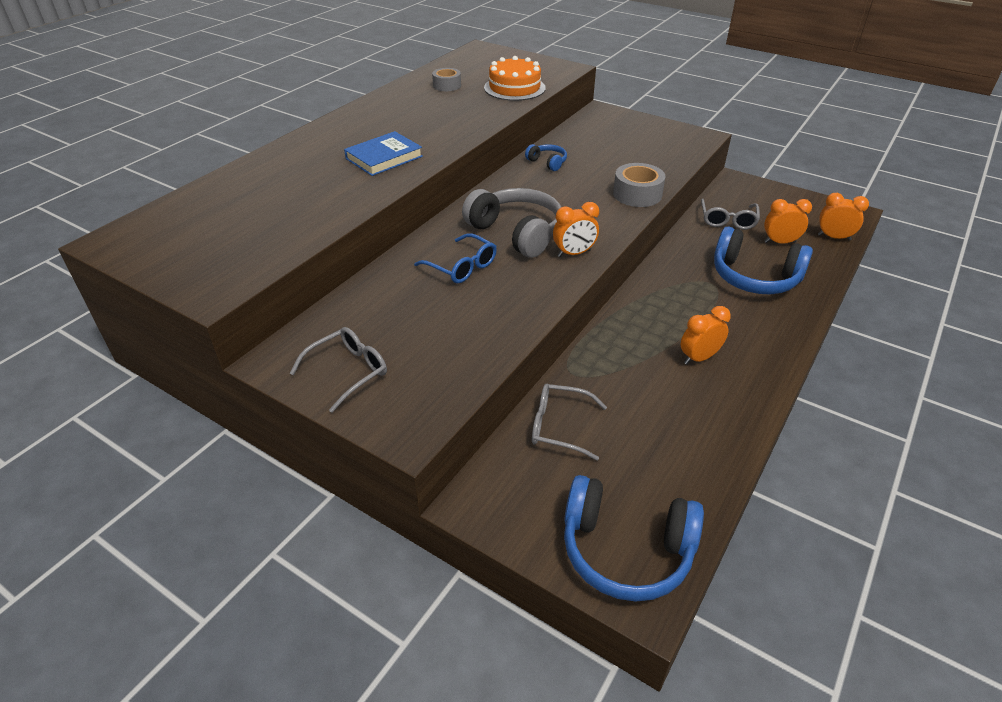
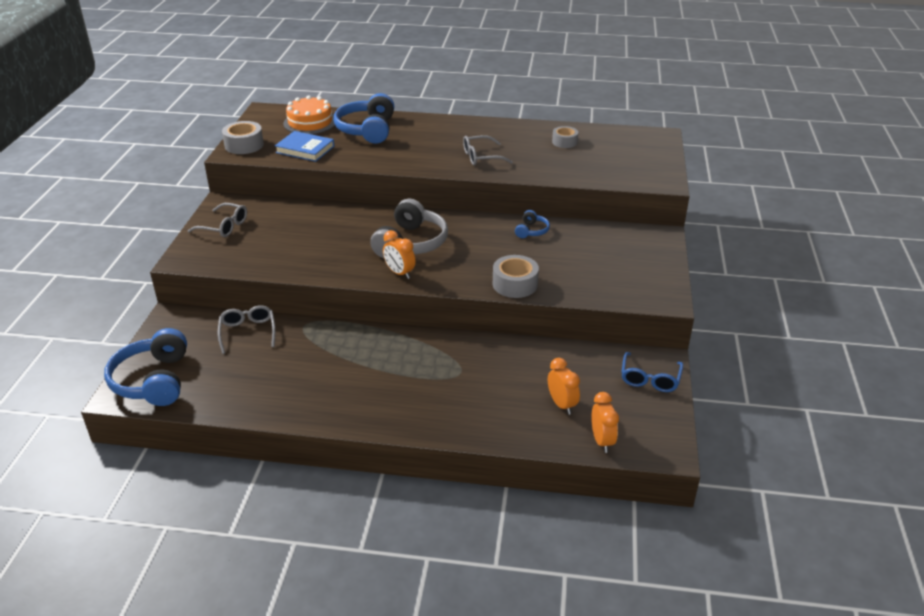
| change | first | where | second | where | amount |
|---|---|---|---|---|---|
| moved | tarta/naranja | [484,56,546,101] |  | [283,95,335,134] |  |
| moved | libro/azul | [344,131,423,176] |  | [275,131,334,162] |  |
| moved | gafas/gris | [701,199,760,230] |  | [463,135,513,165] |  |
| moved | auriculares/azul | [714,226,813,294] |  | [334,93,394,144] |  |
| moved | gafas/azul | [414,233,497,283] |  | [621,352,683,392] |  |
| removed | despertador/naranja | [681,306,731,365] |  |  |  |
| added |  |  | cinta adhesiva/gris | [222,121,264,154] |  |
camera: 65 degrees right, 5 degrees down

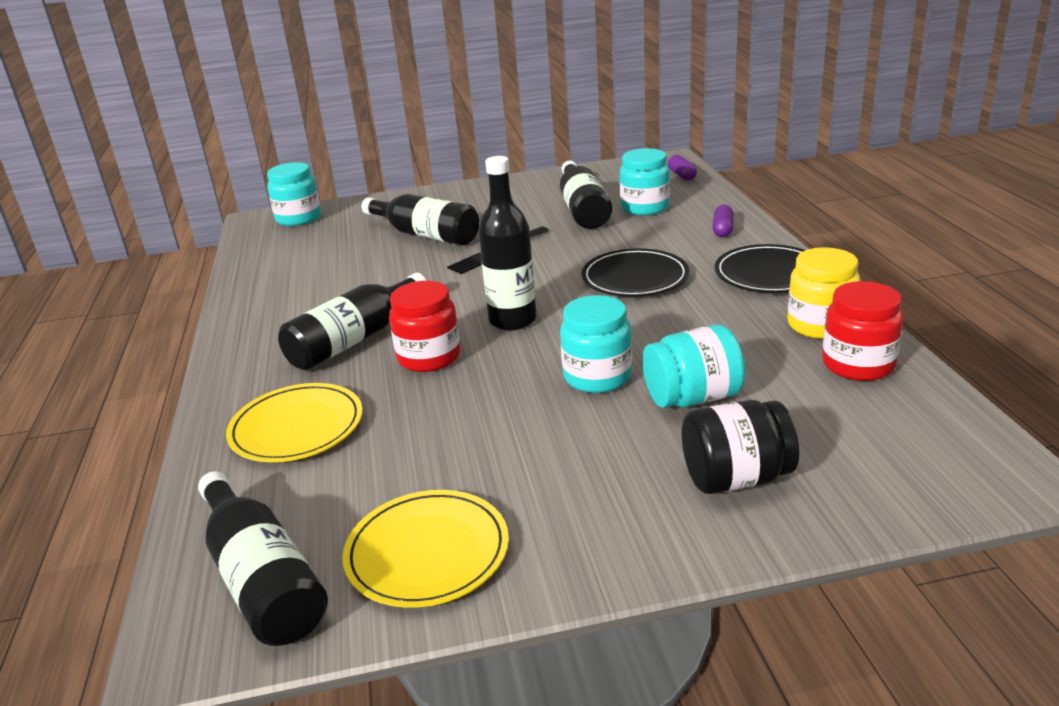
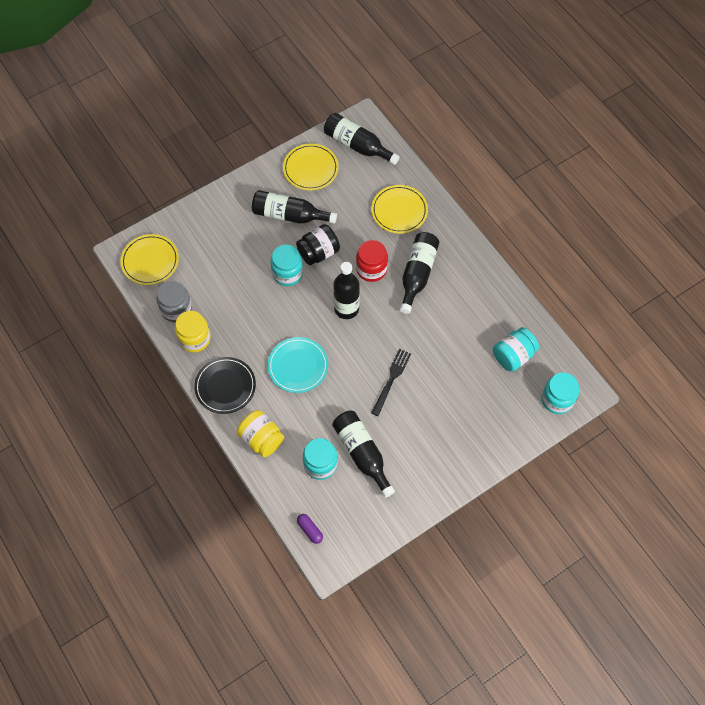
| change | first | where | second | where | amount |
|---|---|---|---|---|---|
| moved | botella/negro | [362,194,479,245] |  | [252,190,337,224] |  |
| replaced | cápsula/morado | [713,205,734,237] | tarro/amarillo | [237,410,284,457] |  |
| recoloured | plato/negro | [582,248,689,297] | plato/turquesa | [268,337,328,393] |  |
| recoloured | tarro/rojo | [822,281,904,381] | tarro/gris | [157,281,192,323] |  |
| moved | tarro/turquesa | [642,325,746,408] |  | [493,327,539,372] |  |
| moved | tarro/negro | [682,400,799,494] |  | [296,224,340,265] |  |
| added |  |  | plato/amarillo | [120,234,179,285] |  |
camera: 155 degrees right, 35 degrees up

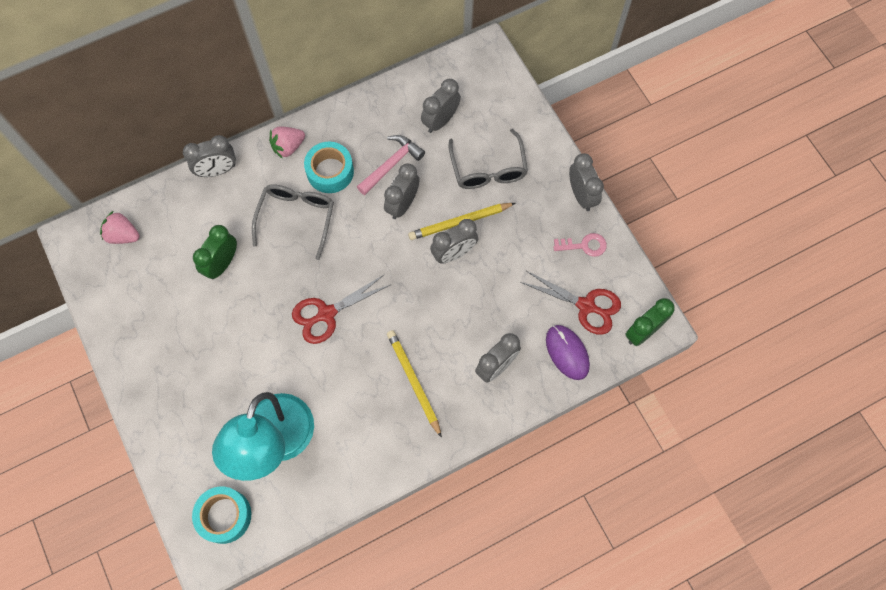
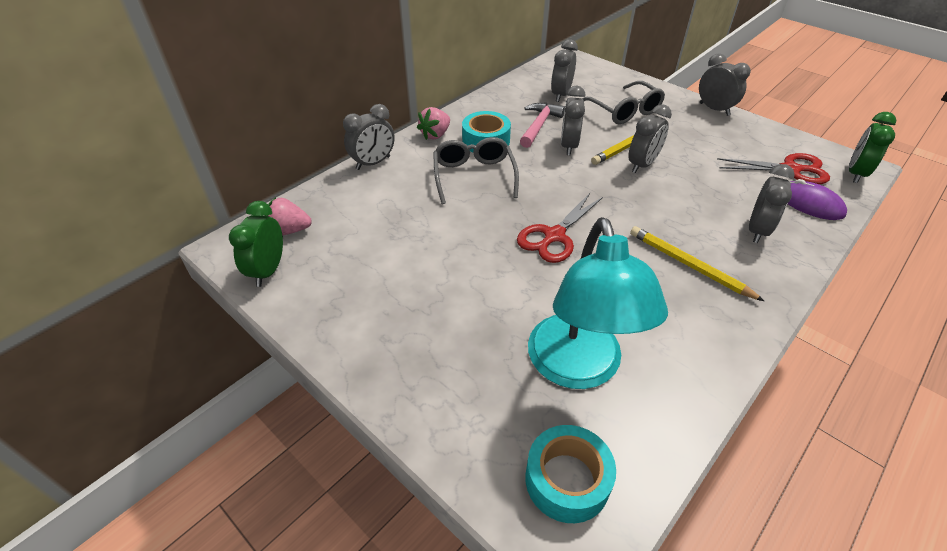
| change | first | where | second | where | amount |
|---|---|---|---|---|---|
| moved | despertador/verde | [193,225,237,279] |  | [229,201,283,287] |  |
| removed | llave/rosa | [554,233,607,257] |  |  |  |
camera: 20 degrees left, 25 degrees down

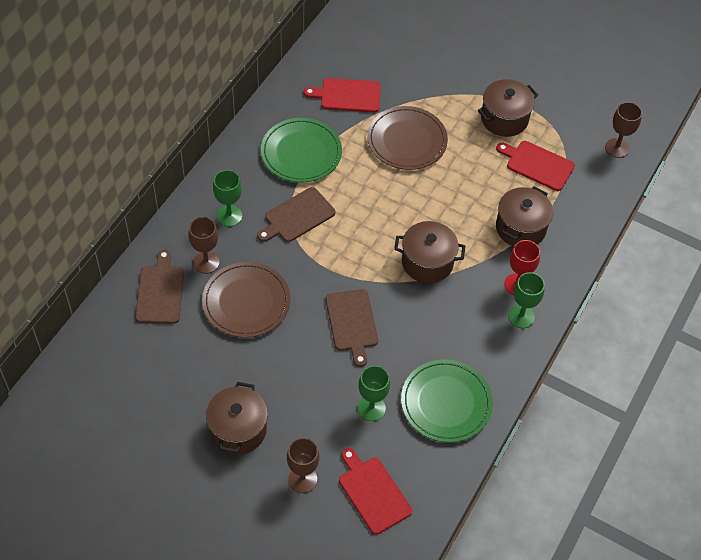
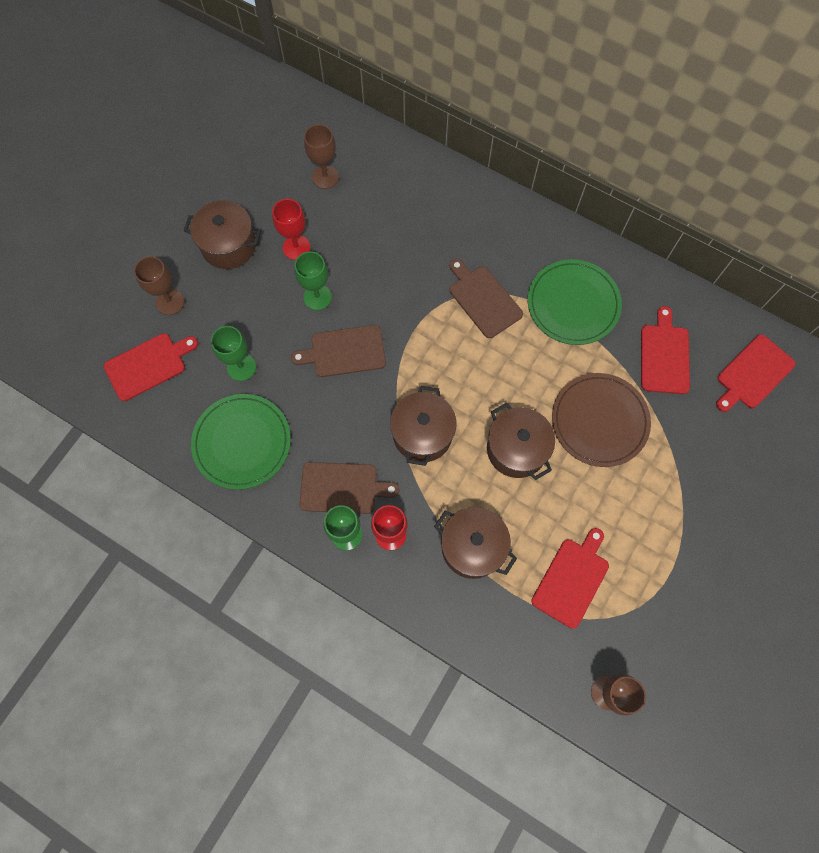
| change | first | where | second | where | amount |
|---|---|---|---|---|---|
| moved | olla/marrón | [478,79,538,137] |  | [487,403,555,480] |  |
| moved | copa/verde | [213,170,242,227] |  | [295,251,332,310] |  |
| moved | copa/marrón | [188,217,220,274] |  | [304,124,339,189] |  |
| moved | tabla de cortar/marrón | [135,249,184,324] |  | [300,462,399,514] |  |
| removed | plato/marrón | [202,262,290,338] |  |  |  |
| added |  |  | copa/rojo | [272,199,310,260] |  |
| added |  |  | tabla de cortar/rojo | [716,334,796,412] |  |
camera: 95 degrees right, 15 degrees up

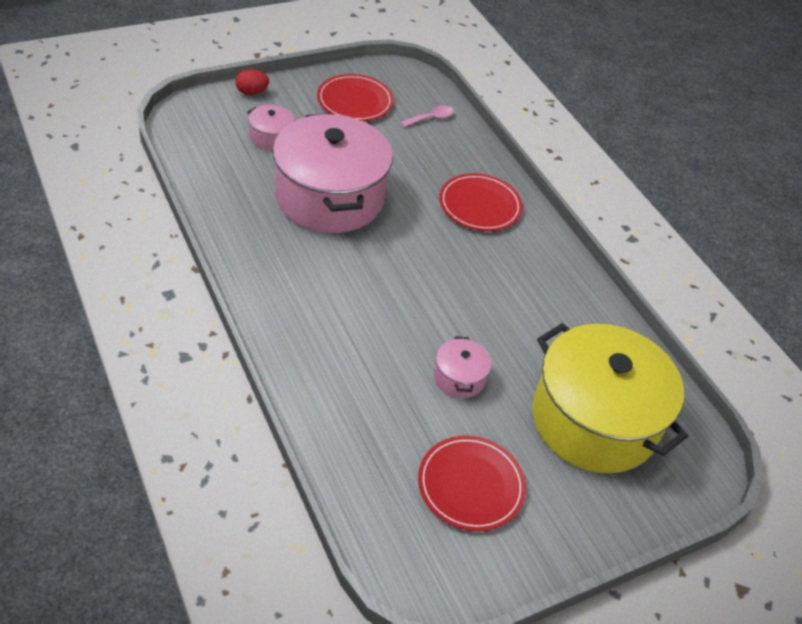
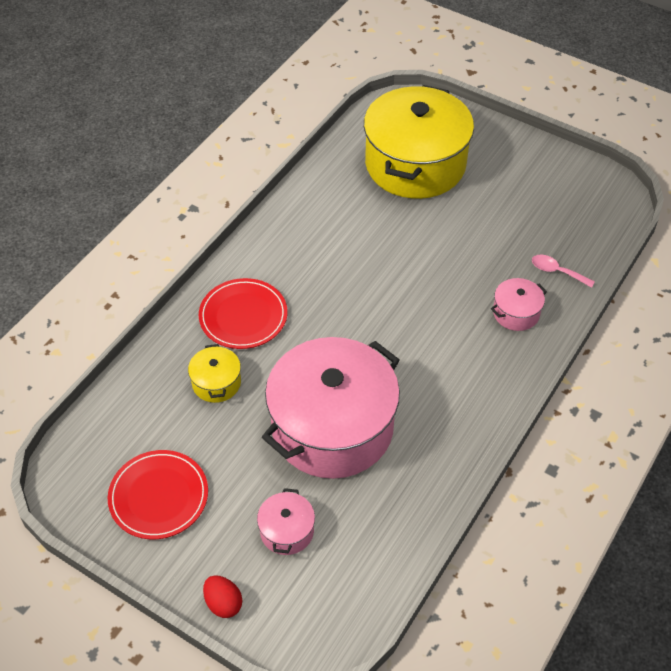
| change | first | where | second | where | amount |
|---|---|---|---|---|---|
| moved | cuchara/rosa | [400,106,454,127] |  | [532,255,595,288] |  |
| moved | olla/rosa | [434,336,492,398] |  | [491,278,547,331] |  |
| removed | plato/rojo | [418,435,526,531] |  |  |  |
| added |  |  | olla/amarillo | [188,344,241,403] |  |
camera: 115 degrees left, 5 degrees up

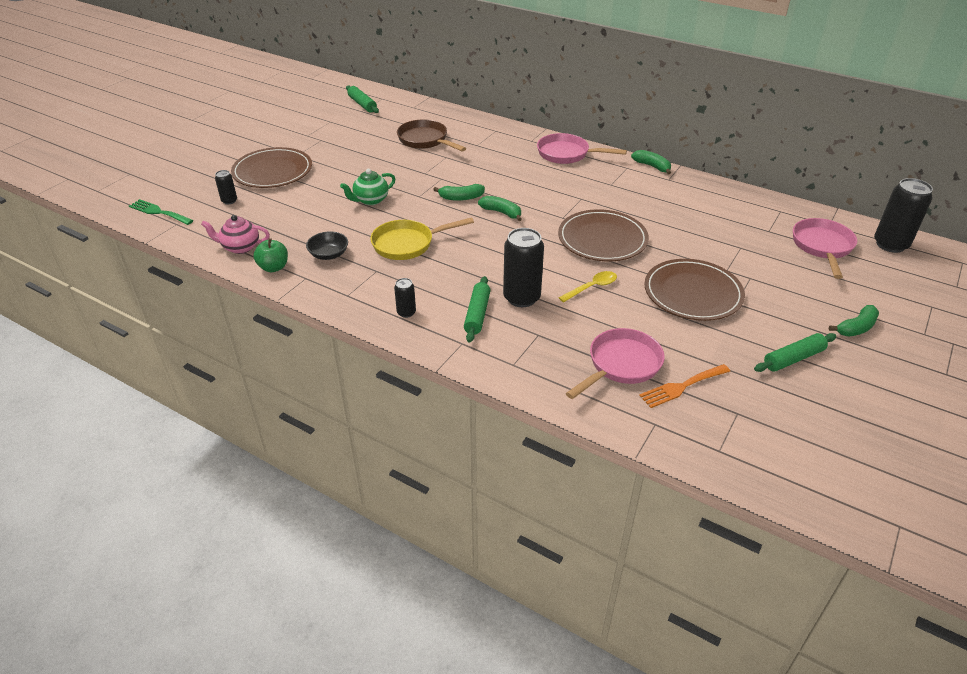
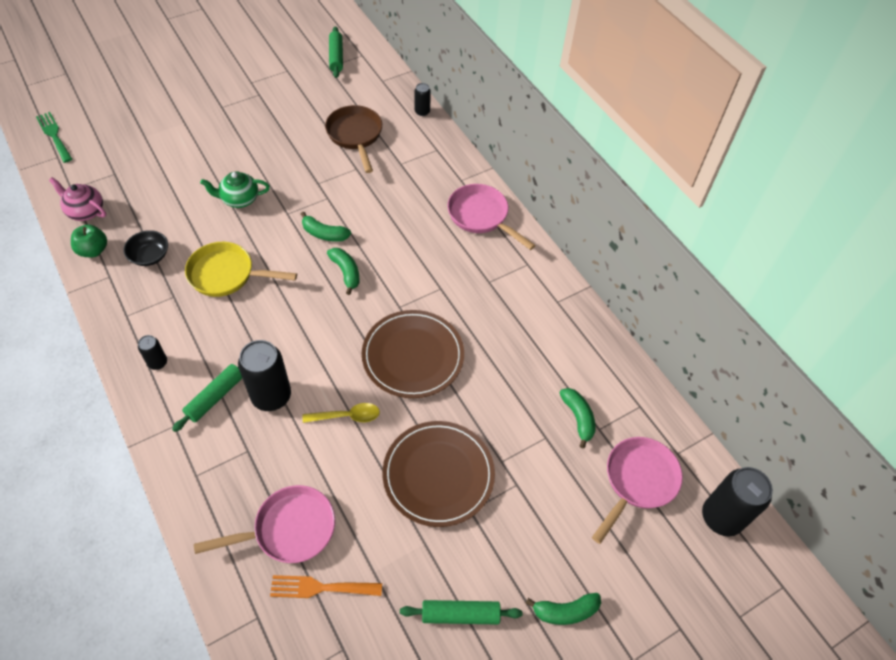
| change | first | where | second | where | amount |
|---|---|---|---|---|---|
| removed | plato/marrón | [231,147,312,188] |  |  |  |
| moved | plátano/verde | [631,150,671,174] |  | [560,388,595,448] |  |
| moved | lata/negro | [215,170,237,205] |  | [415,83,431,116] |  |
camera: 25 degrees right, 15 degrees up

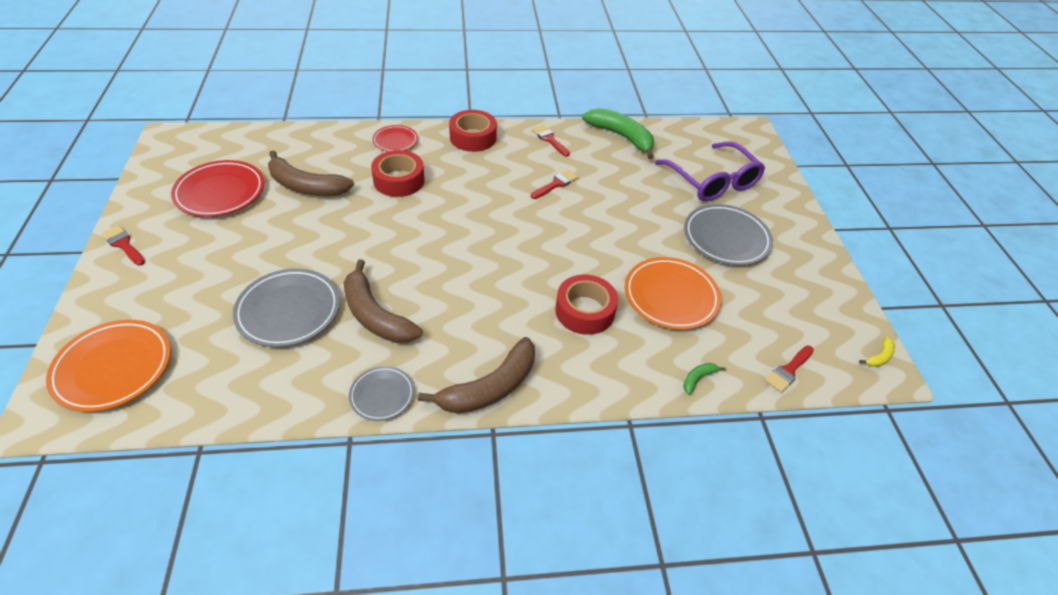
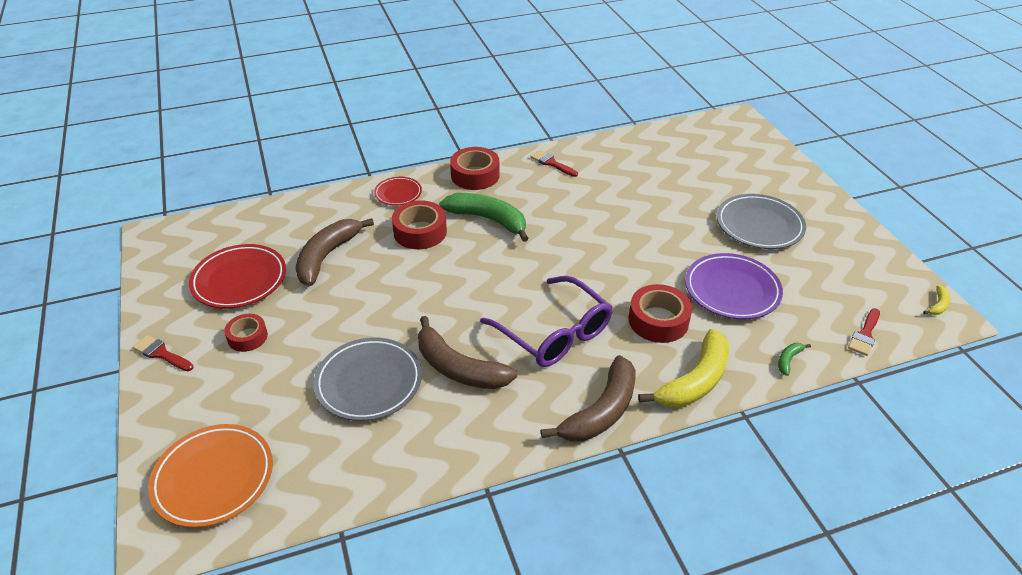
| change | first | where | second | where | amount |
|---|---|---|---|---|---|
| moved | plátano/verde | [582,108,654,159] |  | [439,193,529,242] |  |
| moved | gafas/morado | [655,141,765,202] |  | [480,276,612,367] |  |
| turned | plátano/marrón | [268,150,354,196] |  | [295,218,374,286] | 105 degrees clockwise |
| removed | pincel/rojo | [531,170,578,199] |  |  |  |
| recoloured | plato/naranja | [625,257,721,330] | plato/morado | [685,253,783,320] |  |
| removed | plato/gris | [349,366,414,421] |  |  |  |
| added |  |  | cinta adhesiva/rojo | [224,314,268,352] |  |
| added |  |  | plátano/amarillo | [638,329,729,408] |  |
camera: 10 degrees left, 5 degrees down

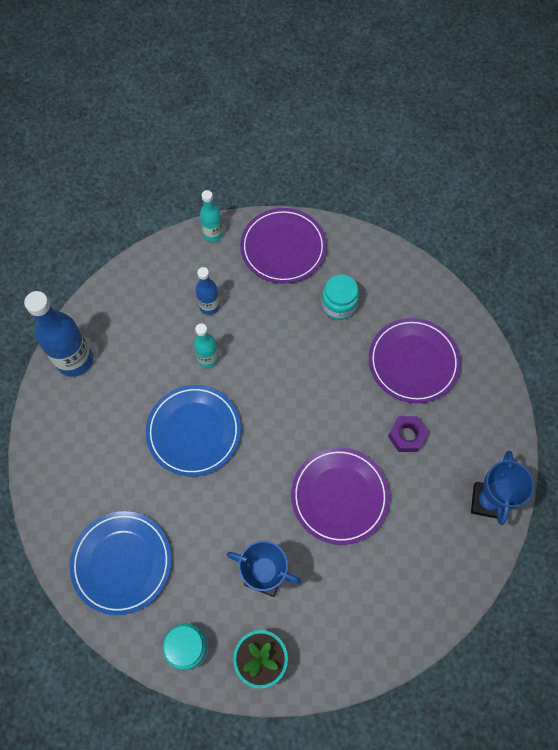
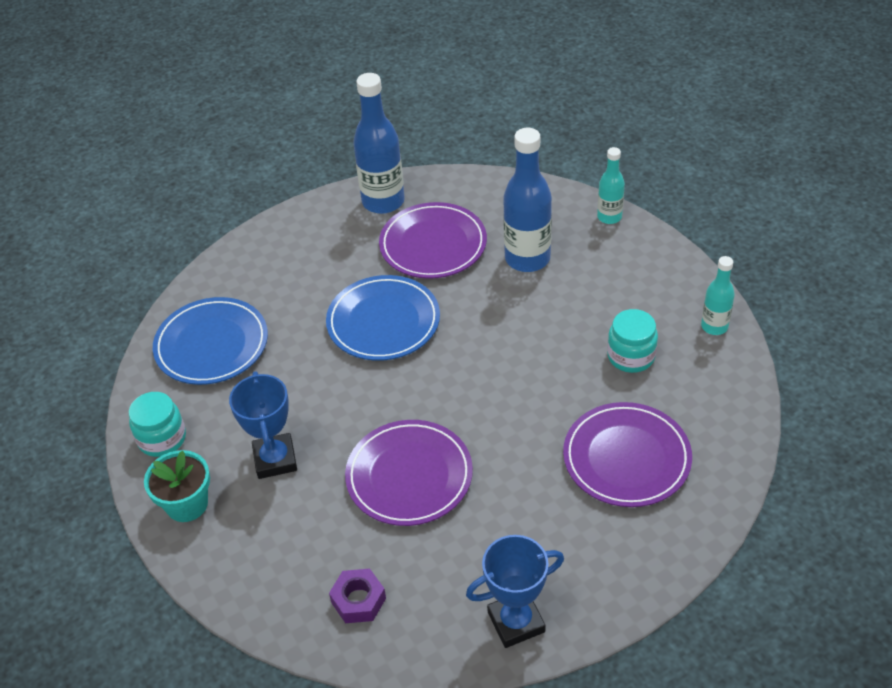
| change | first | where | second | where | amount |
|---|---|---|---|---|---|
| moved | plato/morado | [240,208,327,283] |  | [379,202,487,279] |  |
| resized | botella/azul | [196,267,220,315] |  | [503,128,552,272] | x1.80 |
| moved | botella/turquesa | [194,323,219,368] |  | [701,256,735,335] |  |
| moved | tuerca/morado | [388,416,428,452] |  | [329,569,386,623] |  |
camera: 60 degrees right, 20 degrees down

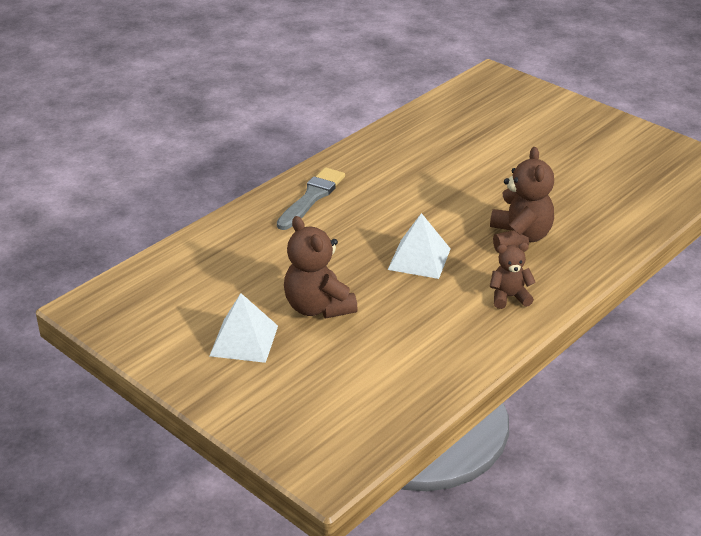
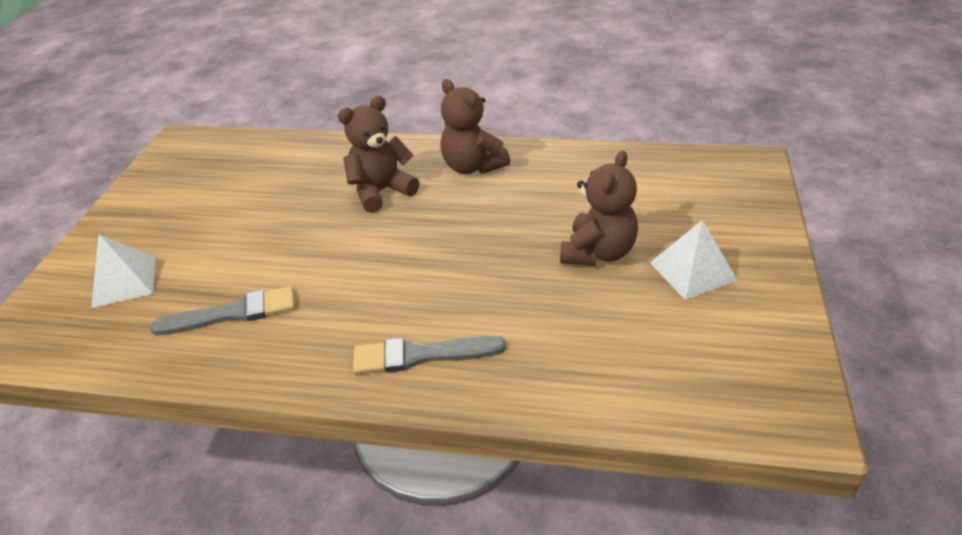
| change | first | where | second | where | amount |
|---|---|---|---|---|---|
| moved | pirámide/blanco | [388,213,451,279] |  | [91,234,156,308] |  |
| resized | osito/marrón | [490,243,536,309] |  | [440,79,510,174] | x1.64 |
| added |  |  | pincel/gris | [150,286,295,335] |  |
camera: 120 degrees left, 5 degrees up

